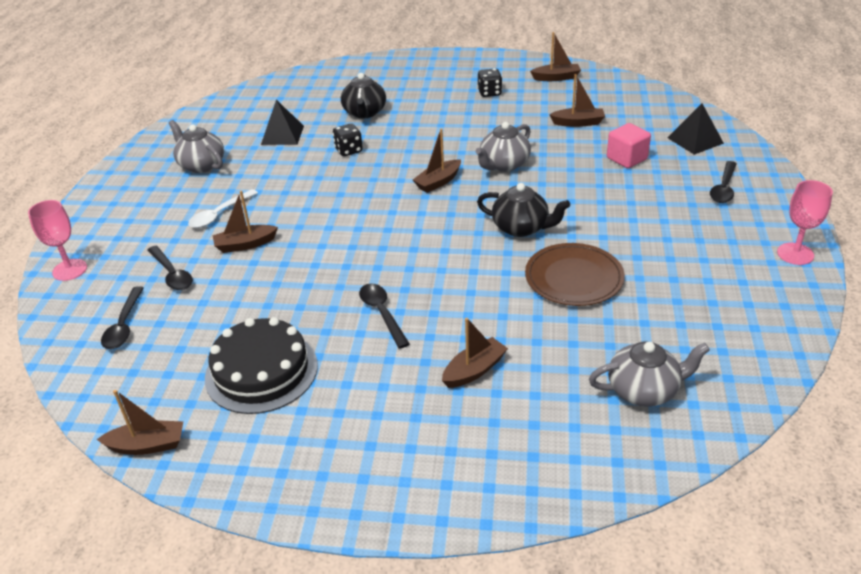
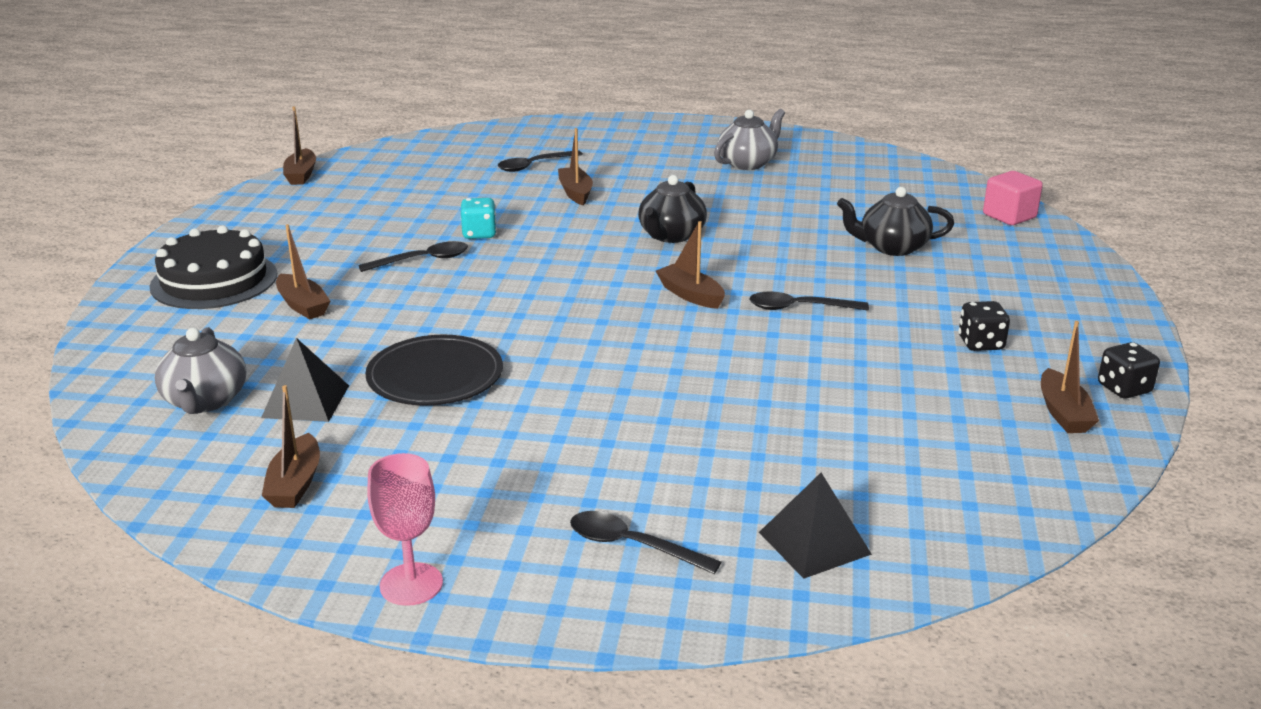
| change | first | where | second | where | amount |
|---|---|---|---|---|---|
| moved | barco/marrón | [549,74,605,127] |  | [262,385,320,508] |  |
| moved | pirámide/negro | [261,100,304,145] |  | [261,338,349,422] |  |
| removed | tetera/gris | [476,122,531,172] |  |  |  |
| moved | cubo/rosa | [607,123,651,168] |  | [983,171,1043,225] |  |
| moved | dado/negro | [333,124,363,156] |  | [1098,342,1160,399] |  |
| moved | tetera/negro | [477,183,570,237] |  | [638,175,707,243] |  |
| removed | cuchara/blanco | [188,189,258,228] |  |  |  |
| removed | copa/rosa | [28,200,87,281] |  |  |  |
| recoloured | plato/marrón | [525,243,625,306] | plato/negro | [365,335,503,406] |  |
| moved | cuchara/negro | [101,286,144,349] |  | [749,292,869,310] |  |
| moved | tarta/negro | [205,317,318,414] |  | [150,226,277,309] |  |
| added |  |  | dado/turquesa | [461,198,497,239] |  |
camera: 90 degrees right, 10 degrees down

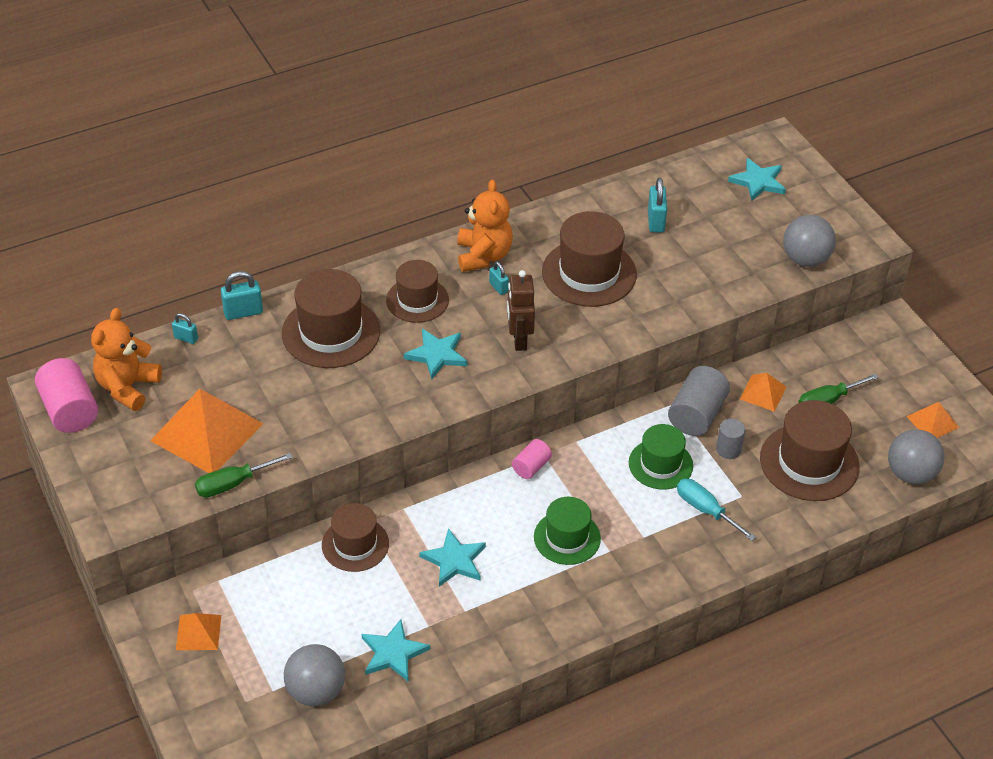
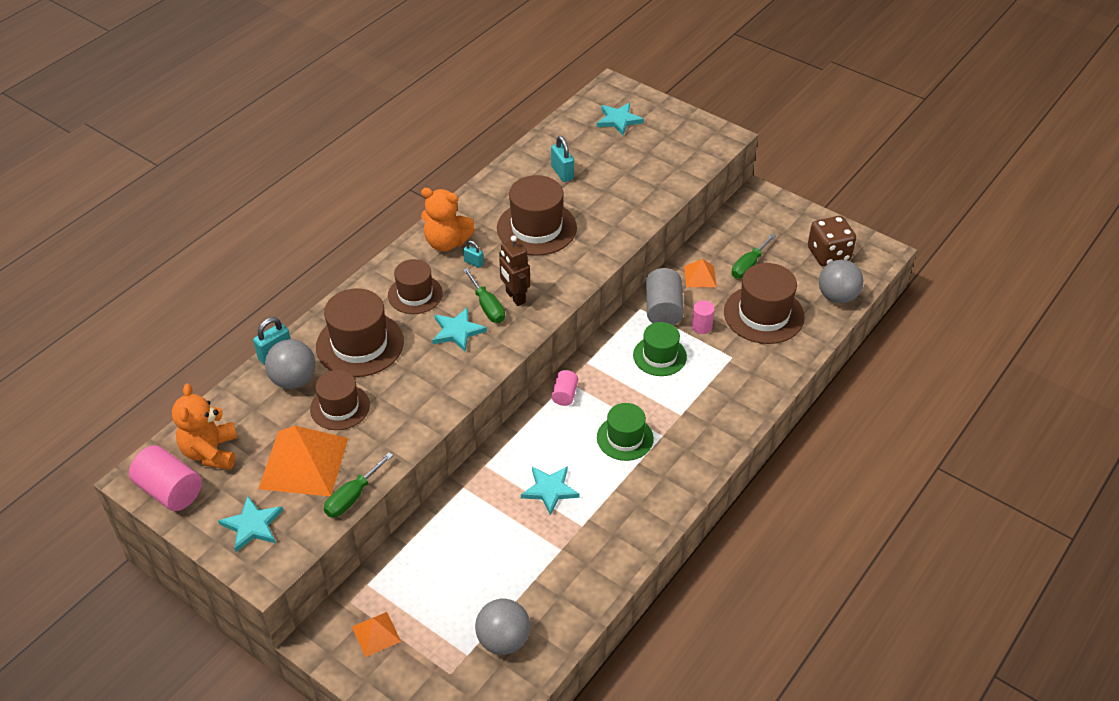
| change | first | where | second | where | amount |
|---|---|---|---|---|---|
| turned | osito/naranja | [457,179,513,272] |  | [421,188,475,251] | 135 degrees clockwise |
| moved | pelota/gris | [783,215,836,267] |  | [265,339,316,389] |  |
| removed | candado/turquesa | [172,313,198,344] |  |  |  |
| replaced | pirámide/naranja | [906,402,959,438] | dado/marrón | [808,216,856,266] |  |
| recoloured | cilindro/gris | [716,419,745,459] | cilindro/rosa | [692,300,715,334] |  |
| removed | destornillador/turquesa | [677,479,756,541] |  |  |  |
| moved | sombrero/marrón | [322,503,389,572] |  | [310,370,370,430] |  |
| moved | estrella/turquesa | [361,619,430,681] |  | [218,496,283,552] |  |
| added |  |  | destornillador/verde | [463,268,505,323] |  |
camera: 25 degrees left, 0 degrees up

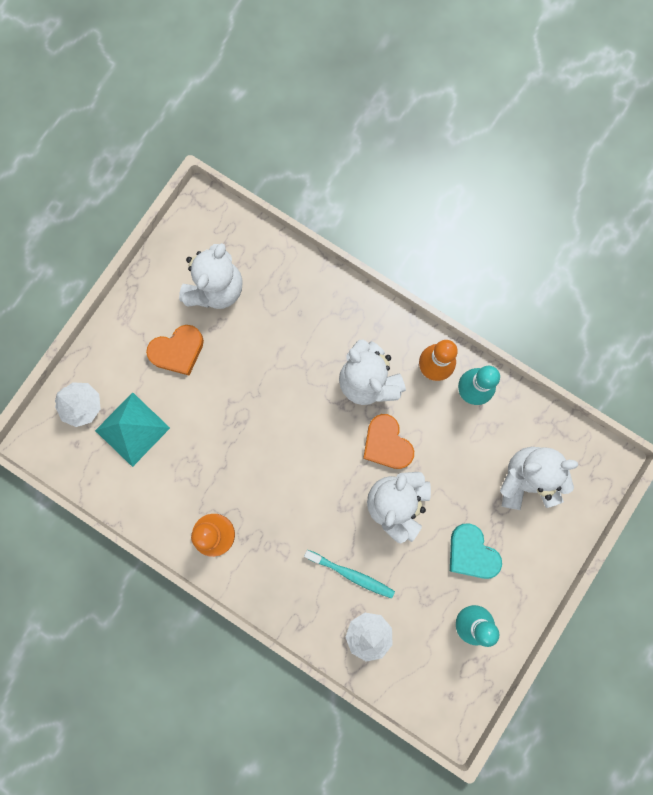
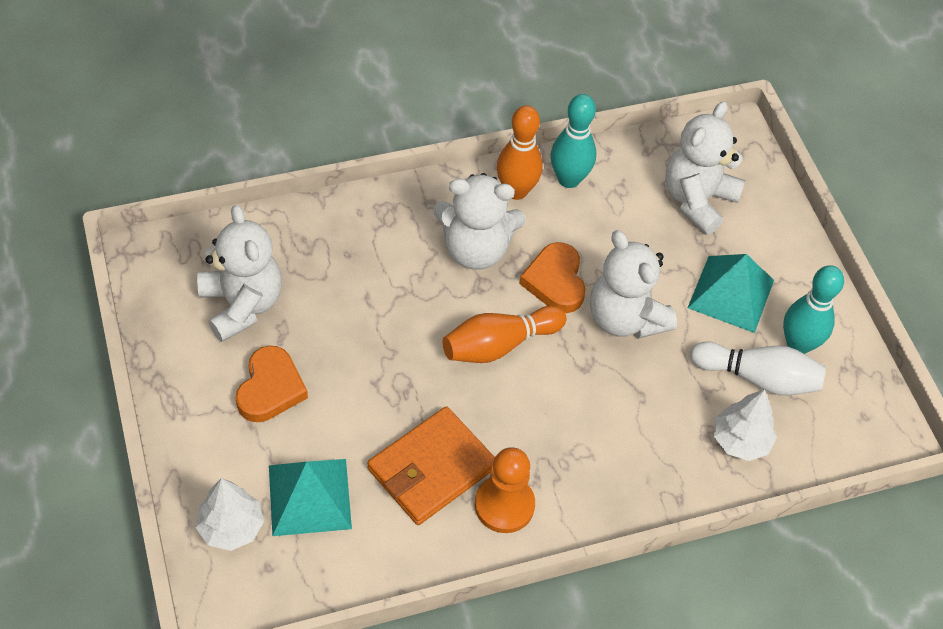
| change | first | where | second | where | amount |
|---|---|---|---|---|---|
| turned | corazón/naranja | [363,414,414,469] |  | [519,242,586,313] | 75 degrees clockwise |
| replaced | corazón/turquesa | [450,523,502,579] | pirámide/turquesa | [688,254,774,333] |  |
| removed | cepillo de dientes/turquesa | [304,550,395,599] |  |  |  |
| added |  |  | bolo/naranja | [442,306,566,363] |  |
| added |  |  | bolo/blanco | [690,342,826,395] |  |
| added |  |  | cartera/naranja | [367,406,495,525] |  |
camera: 55 degrees left, 25 degrees down

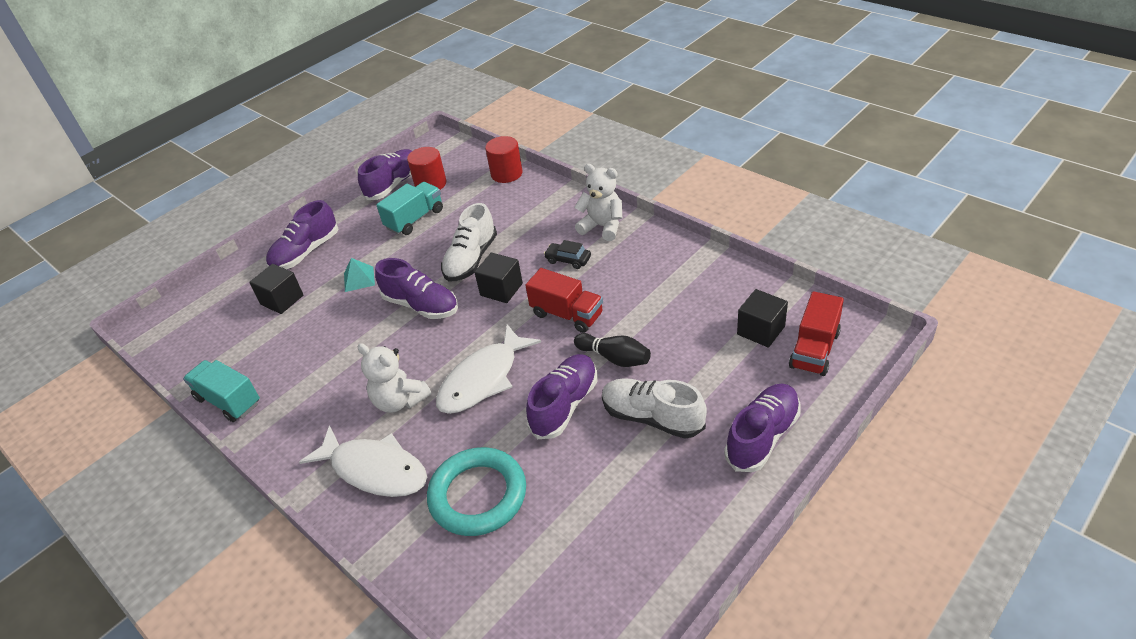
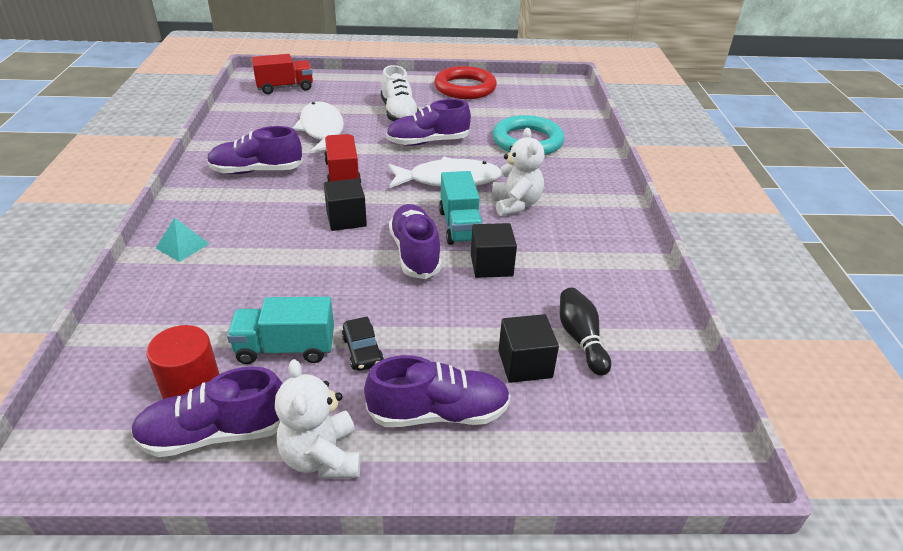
| change | first | where | second | where | amount |
|---|---|---|---|---|---|
| removed | cilindro/rojo | [485,136,523,183] |  |  |  |
| moved | osito/blanco | [575,164,622,241] |  | [275,359,361,479] |  |
| removed | zapato/blanco | [441,203,497,282] |  |  |  |
| moved | coche/negro | [544,240,591,269] |  | [342,316,384,371] |  |
| moved | pirámide/turquesa | [344,258,375,292] |  | [156,218,209,262] |  |
| moved | cubo/negro | [737,289,788,347] |  | [471,223,517,278] |  |
| moved | bolo/negro | [574,333,651,367] |  | [560,288,611,376] |  |
| moved | camión/turquesa | [183,360,260,422] |  | [439,171,483,245] |  |
| moved | zapato/morado | [724,384,801,472] |  | [207,126,303,174] |  |
| moved | pez/blanco | [299,425,427,497] |  | [293,102,344,153] |  |
| added |  |  | anillo/rojo | [434,66,497,99] |  |
camera: 140 degrees left, 5 degrees down

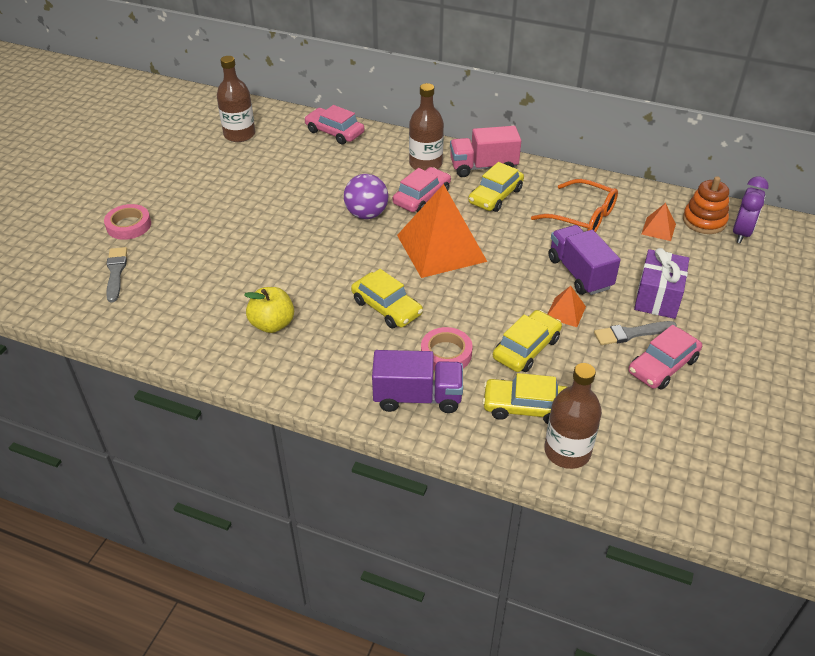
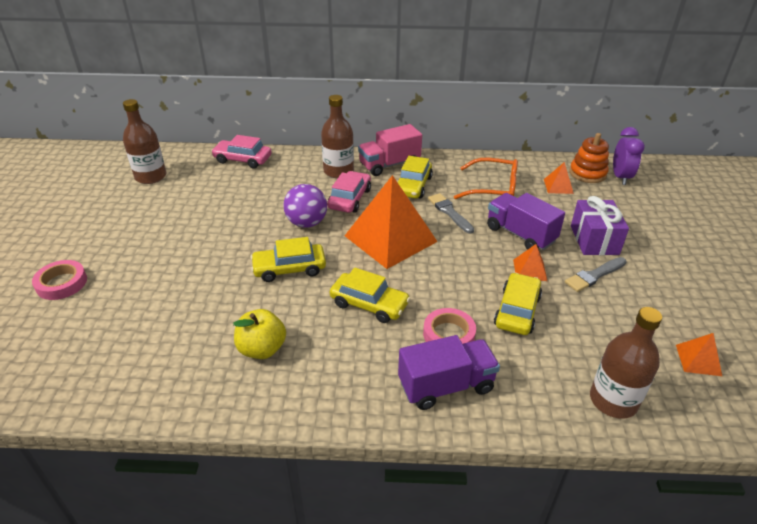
| change | first | where | second | where | amount |
|---|---|---|---|---|---|
| moved | pincel/gris | [106,247,127,303] |  | [428,193,474,234] |  |
| removed | coche/rosa | [628,325,702,390] |  |  |  |
| moved | coche/amarillo | [482,373,567,424] |  | [251,237,326,282] |  |
| added |  |  | pirámide/naranja | [676,333,722,376] |  |
camera: 20 degrees left, 5 degrees down

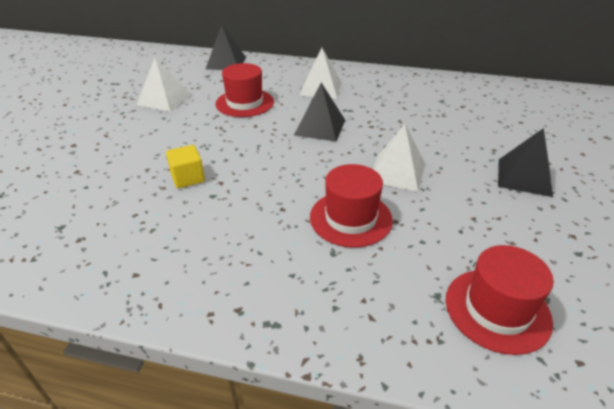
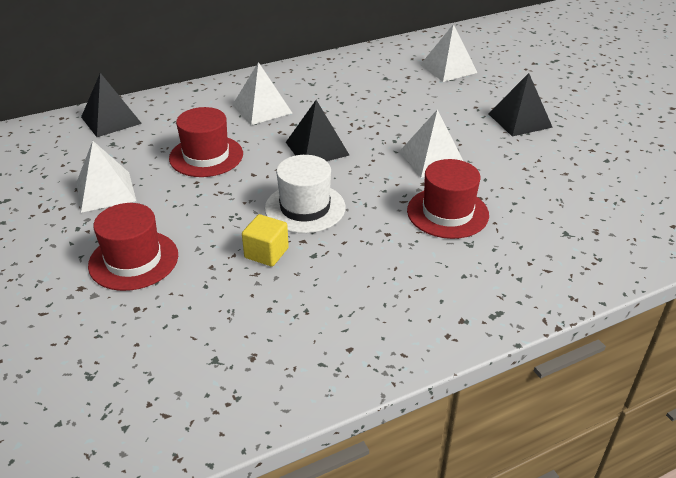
| change | first | where | second | where | amount |
|---|---|---|---|---|---|
| moved | sombrero/rojo | [446,245,554,355] |  | [88,203,178,291] |  |
| added |  |  | pirámide/blanco | [420,24,478,82] |  |
| added |  |  | sombrero/blanco | [265,155,345,233] |  |
camera: 40 degrees left, 0 degrees up

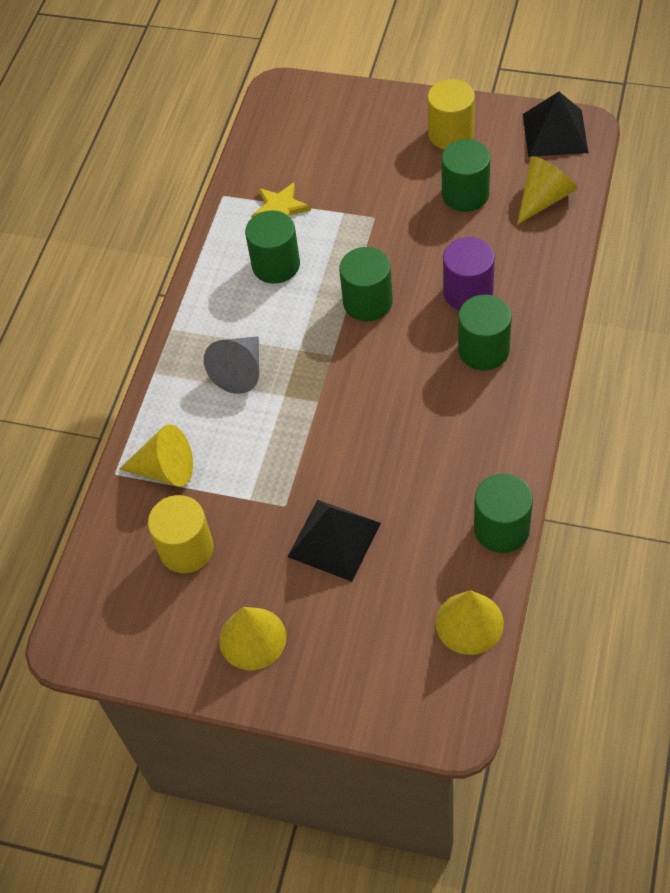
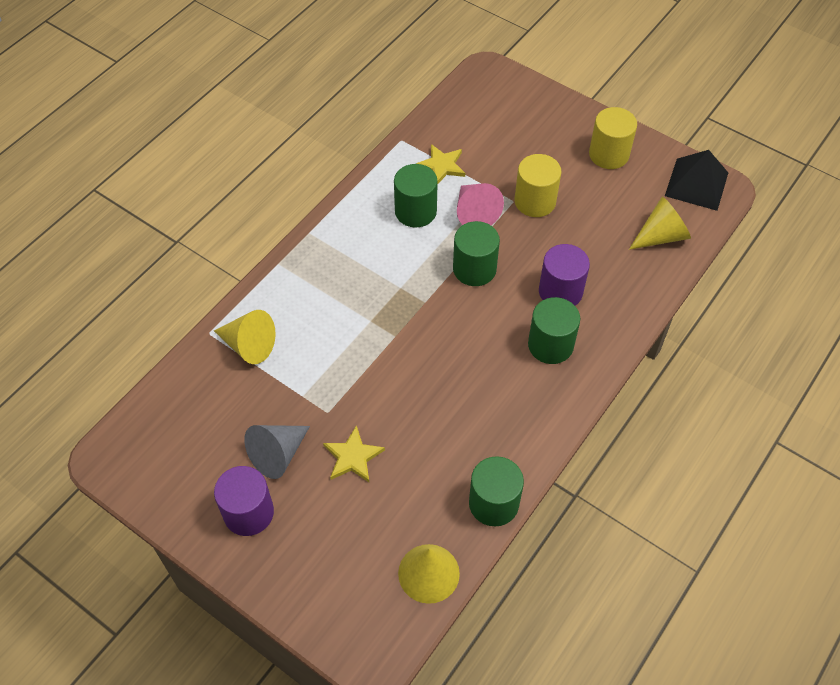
| change | first | where | second | where | amount |
|---|---|---|---|---|---|
| removed | cilindro/verde | [441,139,491,212] |  |  |  |
| moved | cono/gris | [204,336,259,394] |  | [244,425,310,479] |  |
| moved | cilindro/amarillo | [148,495,214,573] |  | [514,154,561,217] |  |
| replaced | pirámide/negro | [288,500,381,582] | estrella/amarillo | [323,425,385,482] |  |
| replaced | cono/amarillo | [219,607,286,670] | cilindro/morado | [214,466,274,536] |  |
| added |  |  | cono/rosa | [457,183,504,225] |  |
camera: 15 degrees right, 0 degrees up

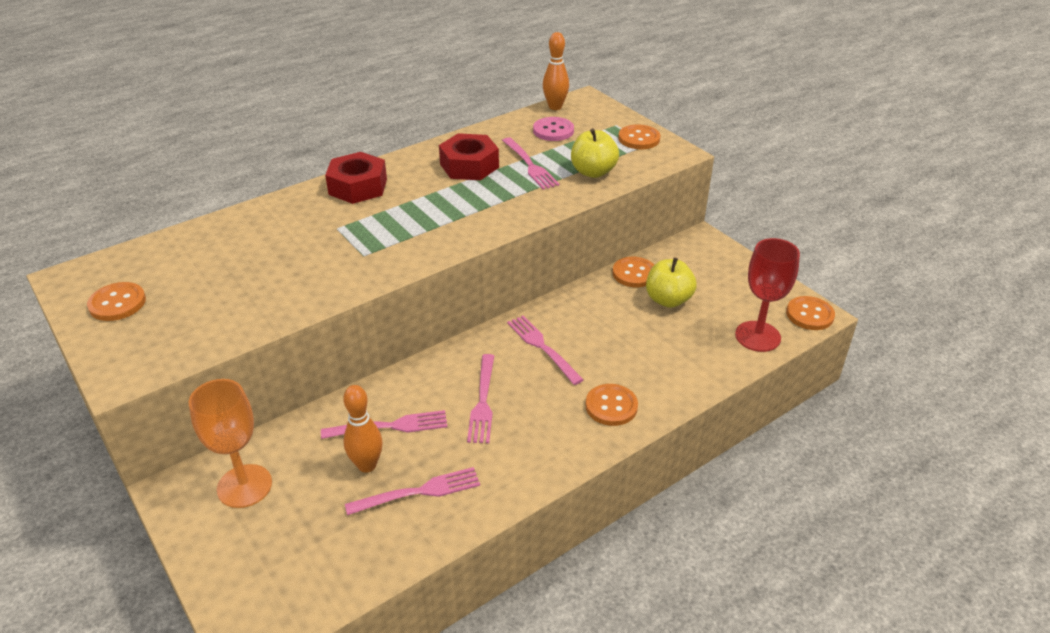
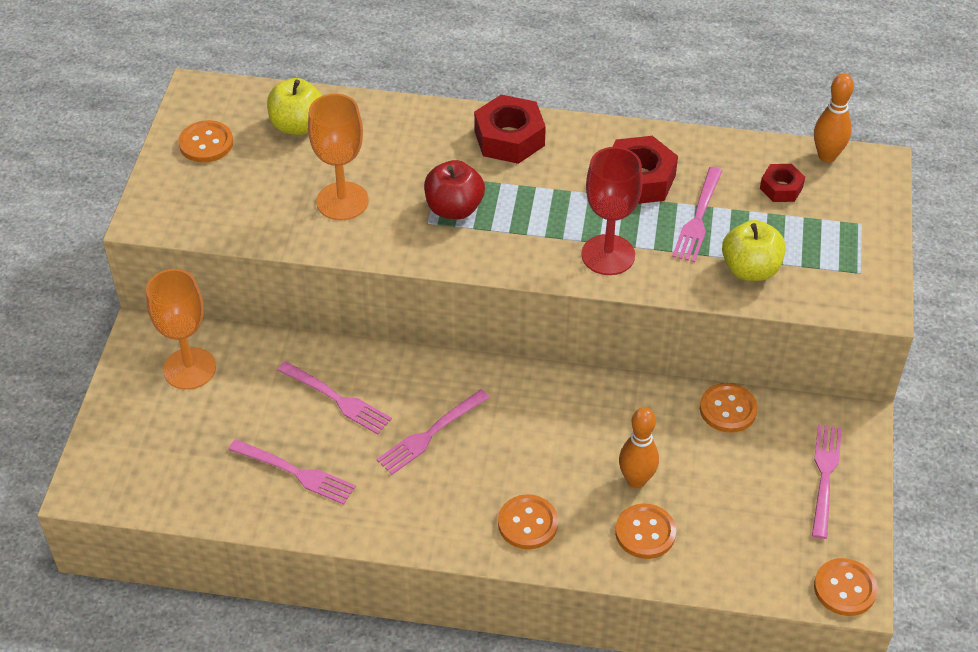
| change | first | where | second | where | amount |
|---|---|---|---|---|---|
| replaced | botón/rosa | [533,117,574,141] | tuerca/rojo | [760,164,805,202] |  |
| moved | botón/naranja | [618,124,661,149] |  | [615,503,676,559] |  |
| moved | copa/rojo | [735,238,800,352] |  | [581,147,643,275] |  |
| moved | manzana/amarillo | [646,257,697,308] |  | [267,78,323,135] |  |
| moved | tenedor/rosa | [507,315,584,385] |  | [812,424,842,539] |  |
| moved | bolo/naranja | [343,385,383,473] |  | [619,407,659,488] |  |
| added |  |  | copa/naranja | [308,94,369,220] |  |
| added |  |  | manzana/rojo | [424,160,485,219] |  |
camera: 45 degrees right, 10 degrees up

